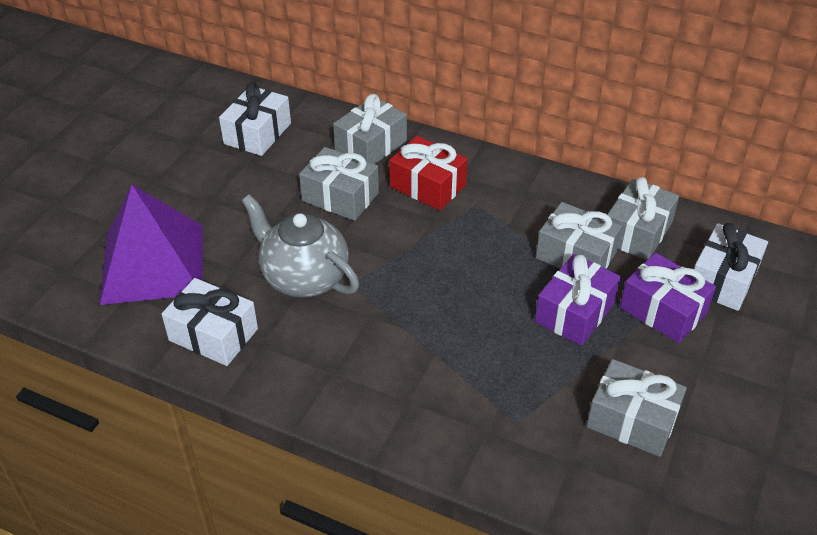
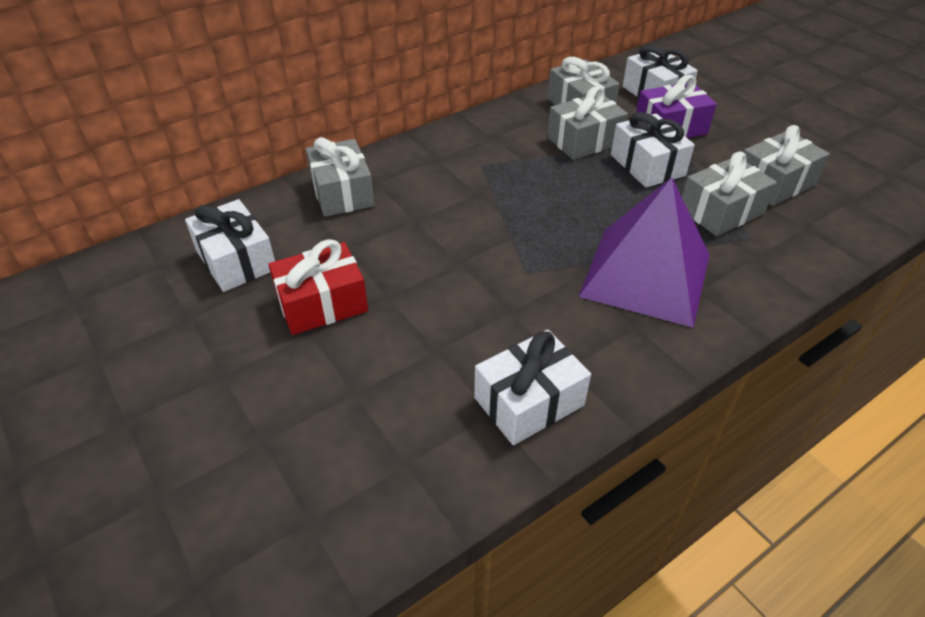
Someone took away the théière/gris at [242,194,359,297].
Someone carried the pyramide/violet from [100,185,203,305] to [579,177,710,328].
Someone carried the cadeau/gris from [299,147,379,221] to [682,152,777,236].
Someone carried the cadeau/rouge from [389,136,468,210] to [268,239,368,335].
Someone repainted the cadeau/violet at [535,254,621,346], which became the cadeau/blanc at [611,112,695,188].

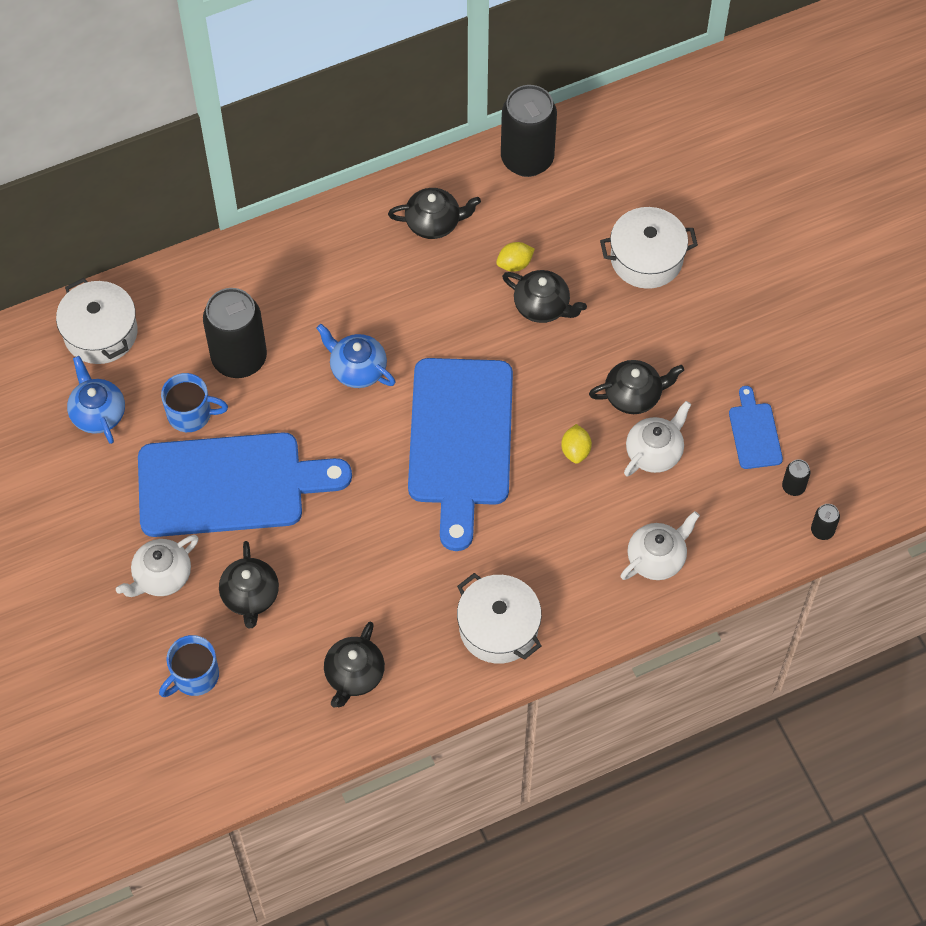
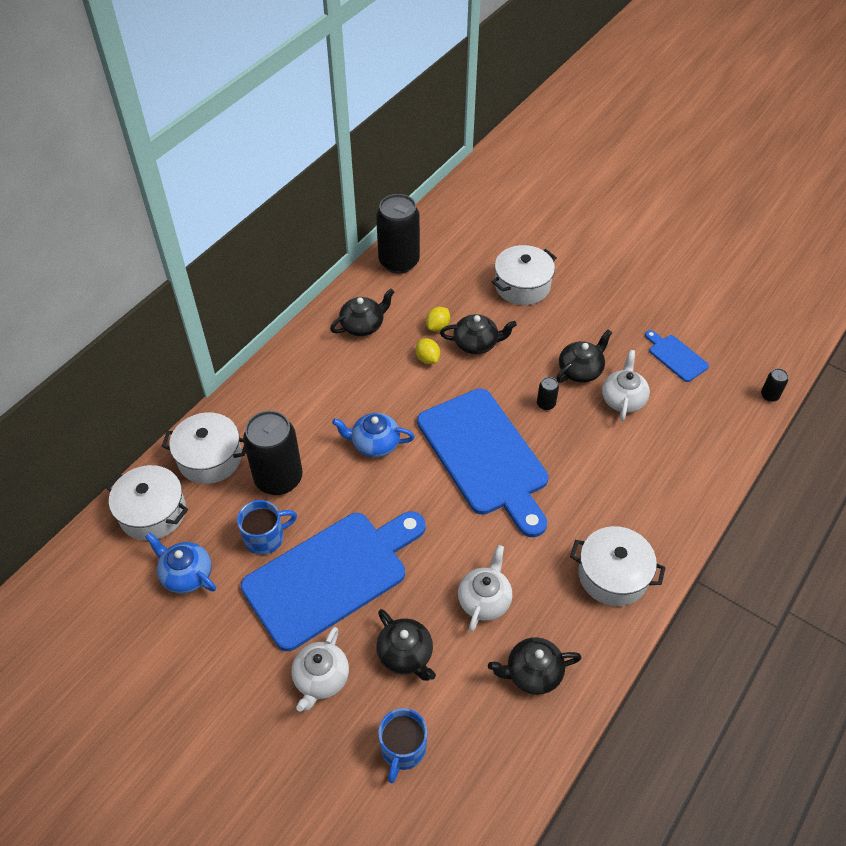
Someone put down the marmite/blanc at [162,412,246,484].
Someone carried the citron/jaune from [561,424,592,464] to [416,338,440,364].
Someone carried the théière/blanc from [621,511,700,580] to [458,545,512,632].
Someone carried the canette/noir from [782,459,810,496] to [537,377,559,410].
Someone rotated the théière/noir at [324,622,385,708] by 90 degrees clockwise.

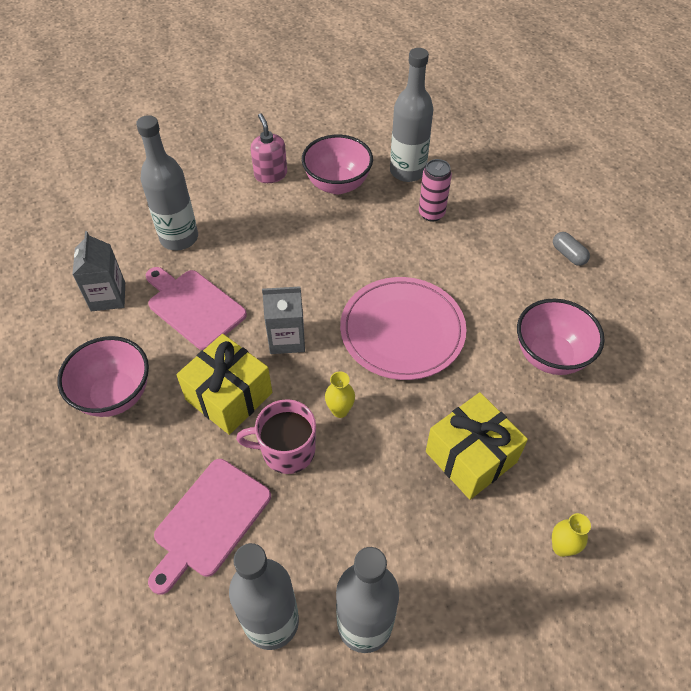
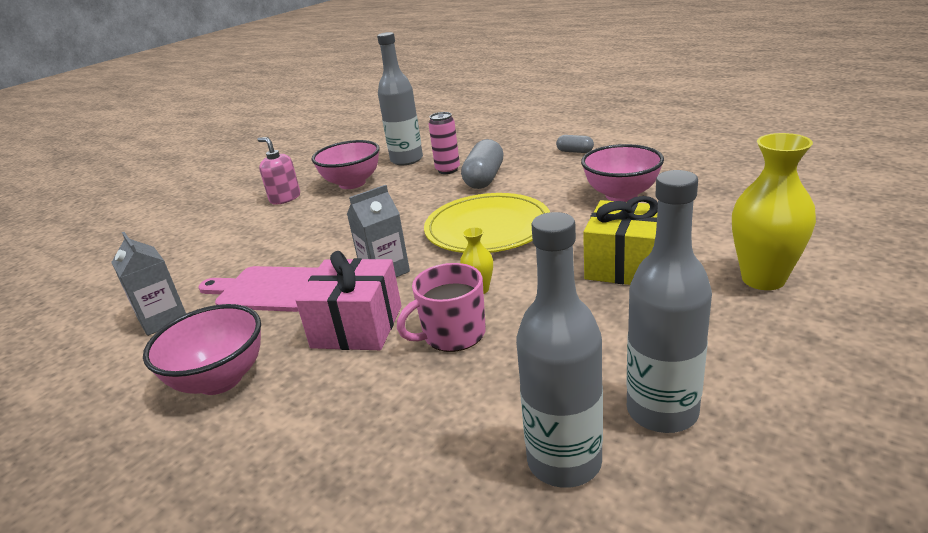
Someone took away the bouteille/gris at [136,115,198,251].
Someone took away the planche à découper/rose at [148,459,271,594].
Someone put down the gélule/gris at [461,139,504,189].
Someone repainted the cadeau/jaune at [176,334,272,435], which became the cadeau/rose at [296,251,402,350].
Someone repainted the assiette/rose at [340,277,466,380], which became the assiette/jaune at [424,193,550,253].
Someone scaled the vase/jaune at [552,513,591,557] by 2.06.

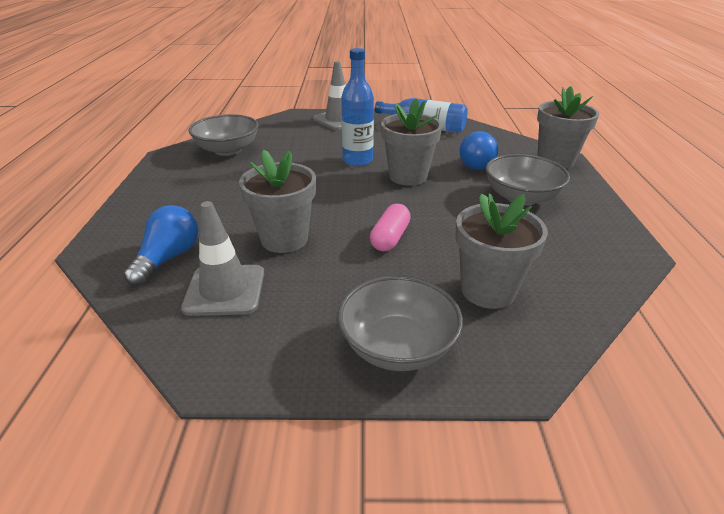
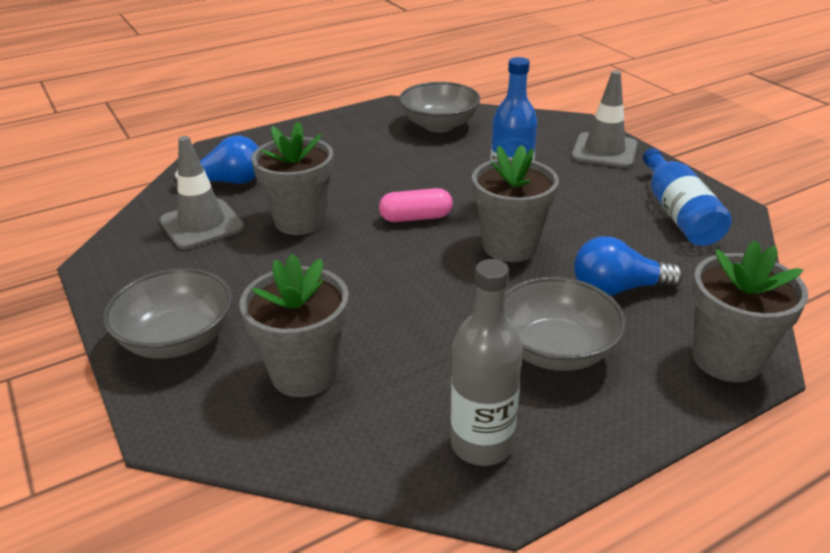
Someone put down the bouteille/gris at [451,259,523,466].
Someone carried the gélule/rose from [370,204,411,251] to [379,188,453,222].

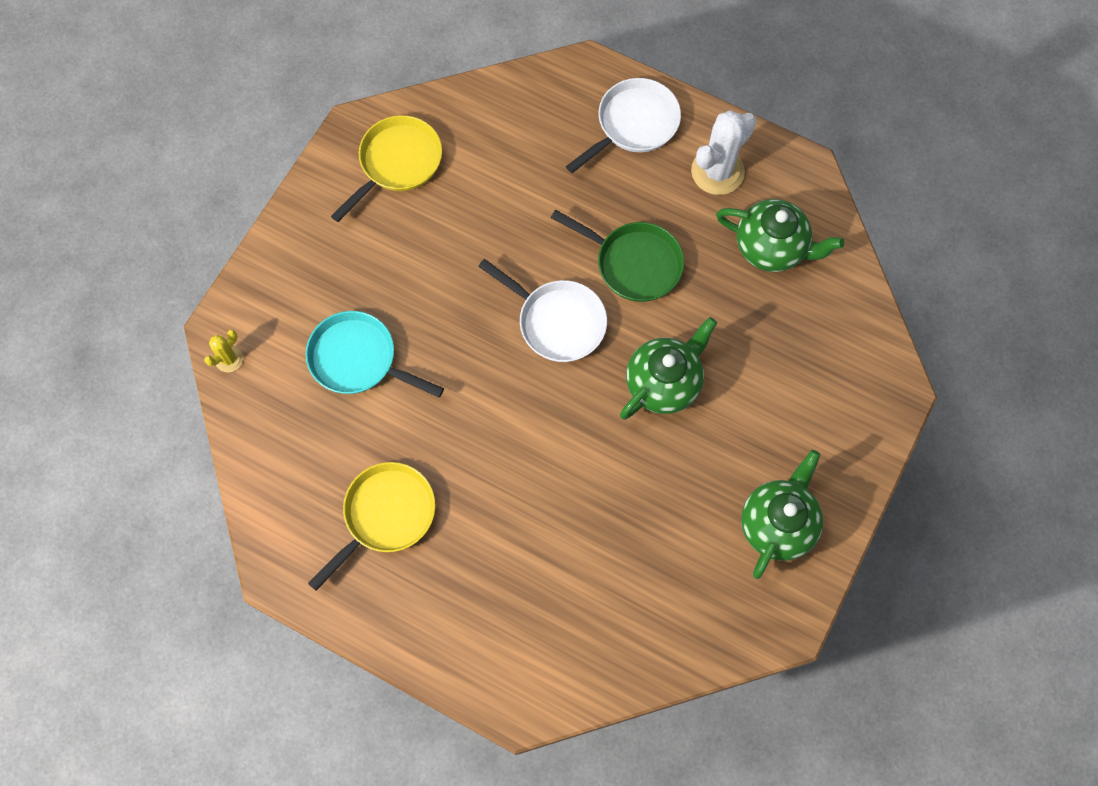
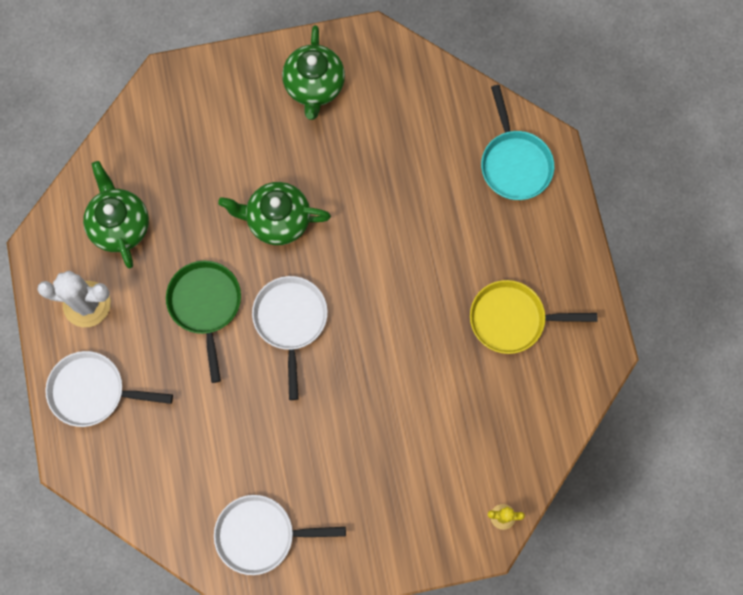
Someone carried the poêle/turquoise from [306,311,444,397] to [481,85,554,200].
Someone repainted the poêle/jaune at [331,115,442,222], which became the poêle/blanc at [214,495,346,575].
Someone rotated the théière/vert at [741,450,823,579] by 75 degrees counterclockwise.

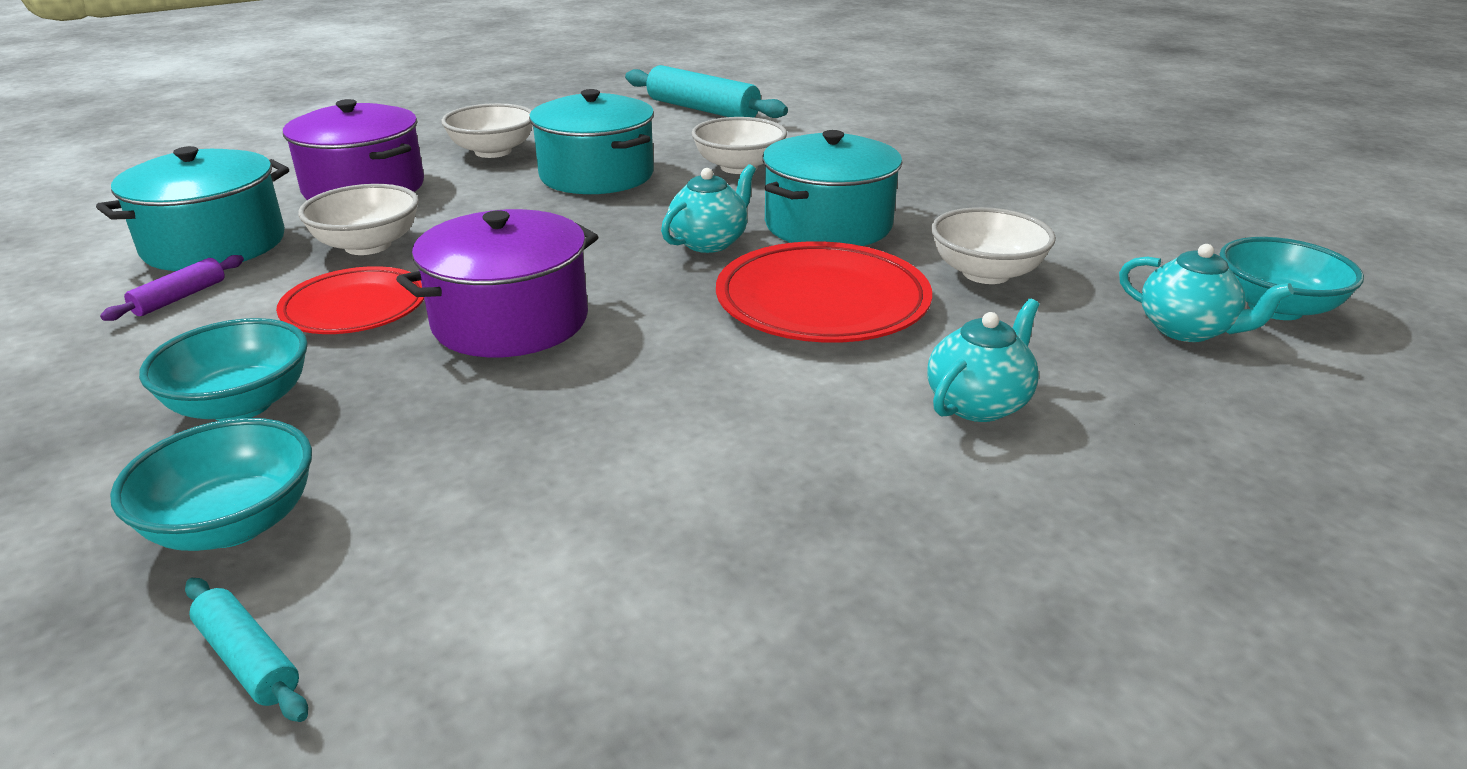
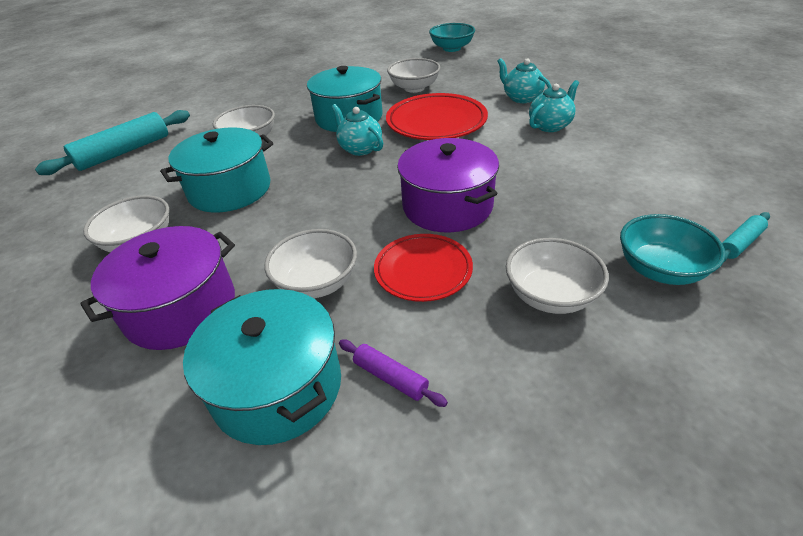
Someone carried the théière/turquoise from [1119,244,1294,342] to [529,80,579,132].
Someone repainted the bol/turquoise at [139,318,308,421], which became the bol/blanc at [506,238,609,314].

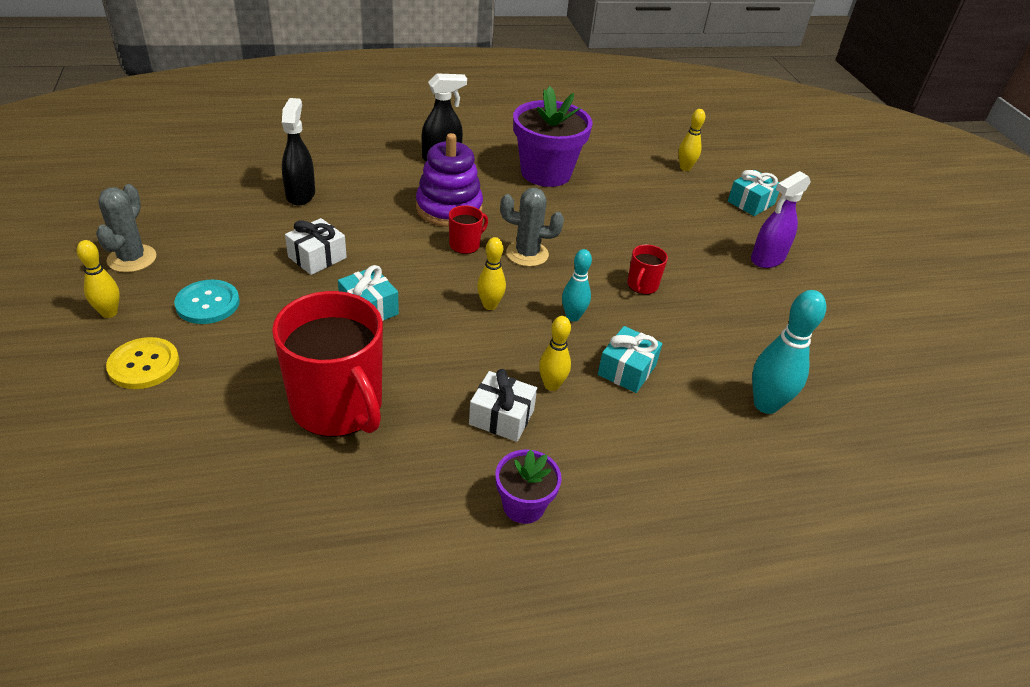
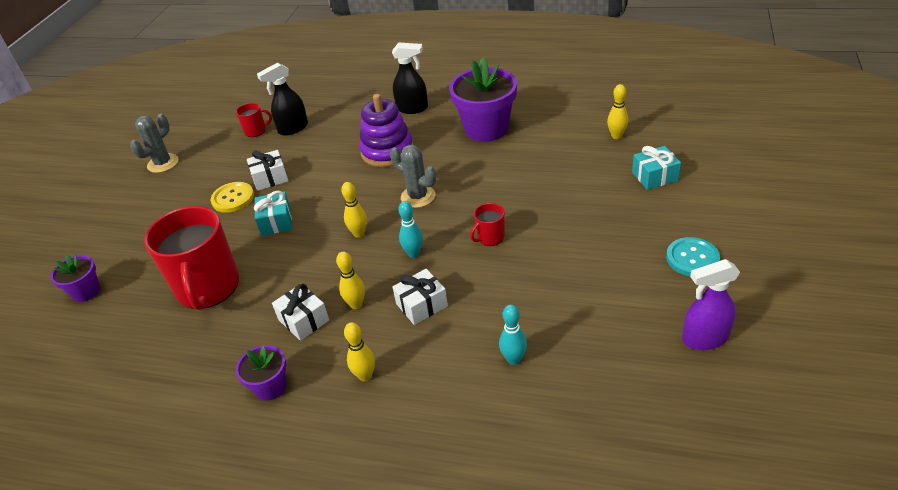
Someone put down the pot de fleurs/violet at [50,255,100,302].
Someone carried the quille/jaune from [77,240,120,318] to [344,322,375,381].
Someone carried the bouton/jaune from [106,337,179,389] to [211,182,254,213].
Someone carried the bouton/turquoise from [174,280,240,324] to [666,237,720,276].
Someone carried the tasse/rouge from [449,205,488,254] to [236,103,272,137].
Someone carried the vaporisateur/violet from [751,171,811,268] to [682,259,740,350].
Someone repainted the cadeau/turquoise at [598,326,662,393], which became the cadeau/blanc at [392,269,448,325].
Someone rotated the vaporisateur/noir at [282,98,315,206] by 150 degrees counterclockwise.
Someone scaled the quille/turquoise at [752,290,826,414] by 0.62.

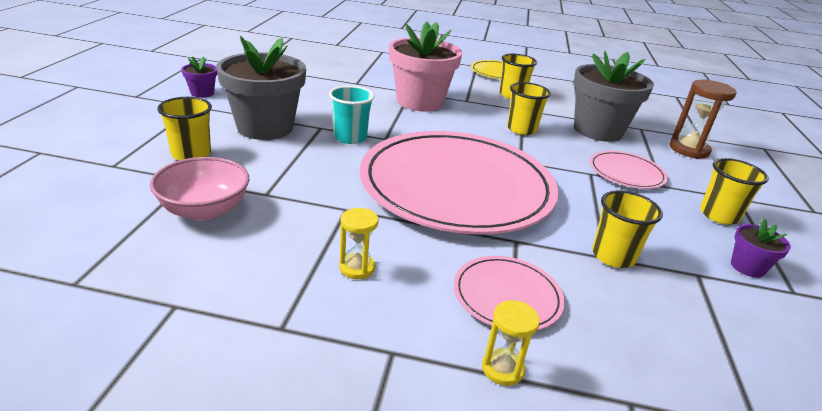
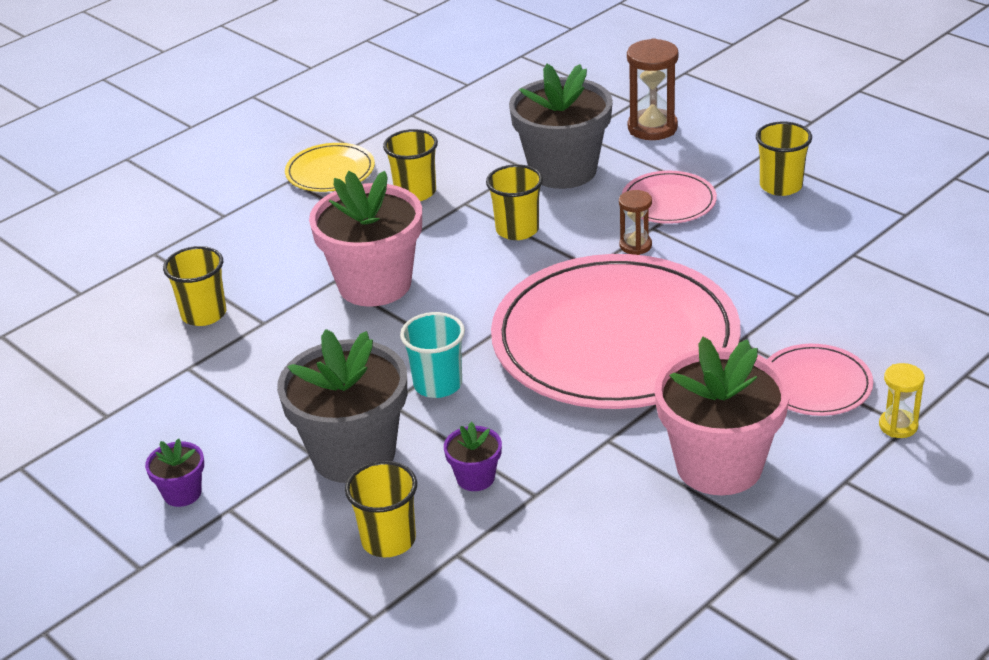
Someone took away the bol/rose at [150,157,249,220].
Someone put down the sablier/marron at [619,190,652,255].
Someone carried the gobelet/jaune from [592,190,663,268] to [163,246,226,326].
Someone carried the pot de fleurs/violet from [731,219,791,278] to [444,422,502,491].
Someone swapped the sablier/jaune at [339,208,379,279] for the pot de fleurs/rose at [654,337,790,495].

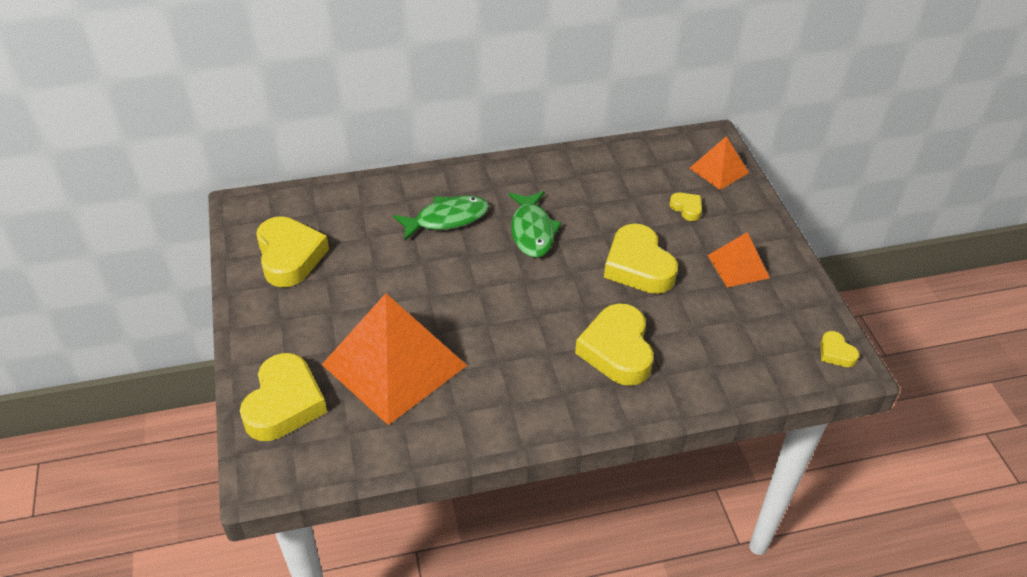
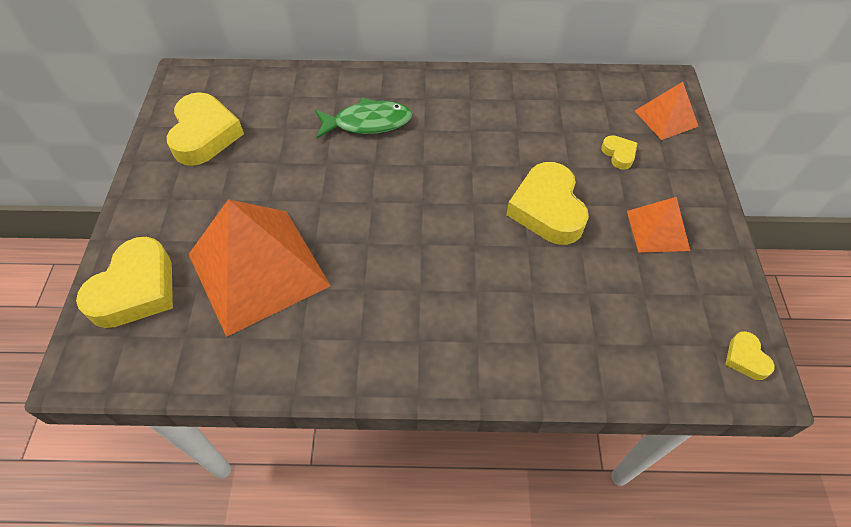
Someone took away the poisson/vert at [509,191,562,258].
Someone took away the cœur/jaune at [575,303,653,386].

